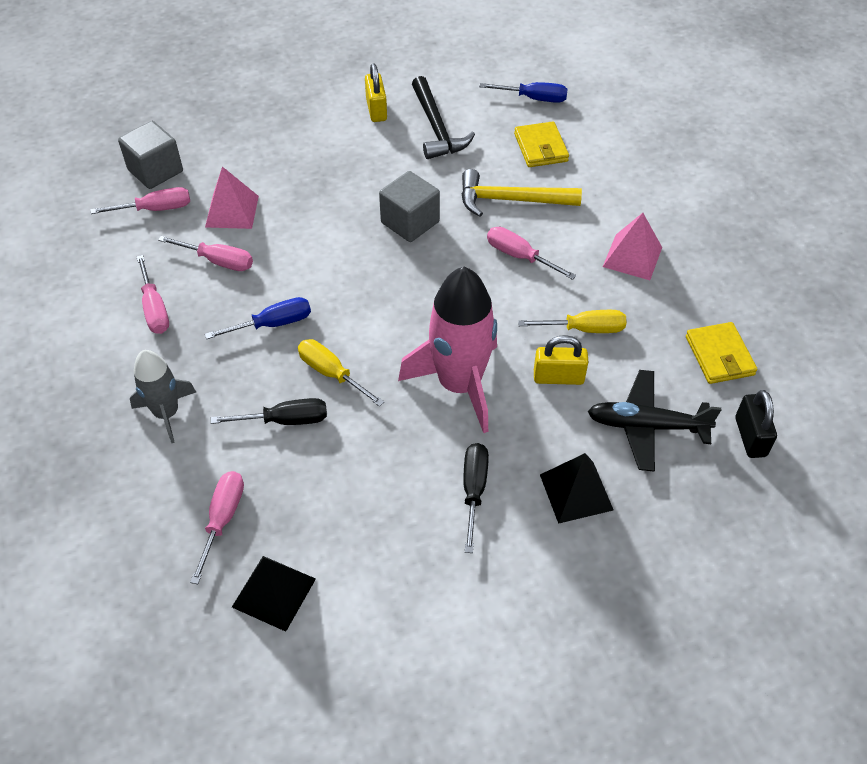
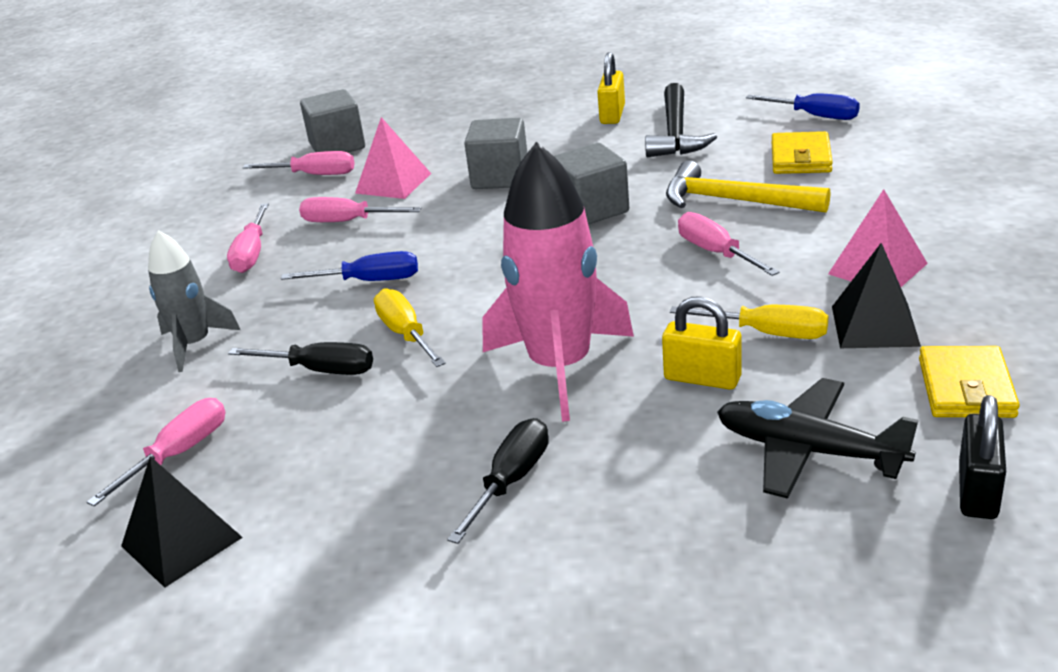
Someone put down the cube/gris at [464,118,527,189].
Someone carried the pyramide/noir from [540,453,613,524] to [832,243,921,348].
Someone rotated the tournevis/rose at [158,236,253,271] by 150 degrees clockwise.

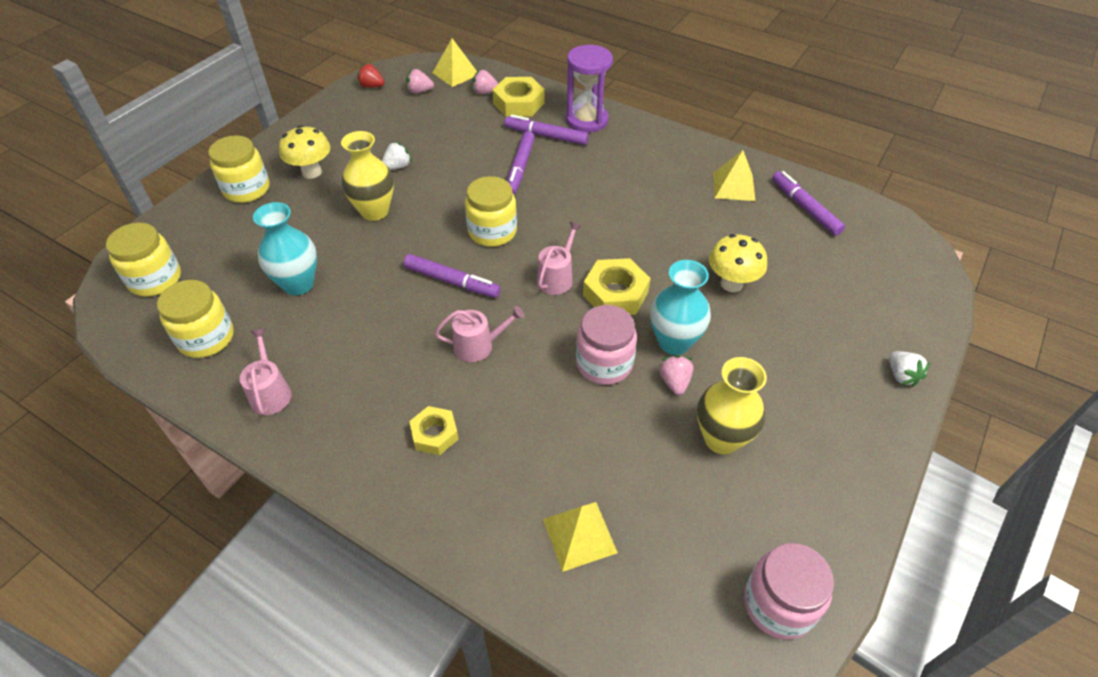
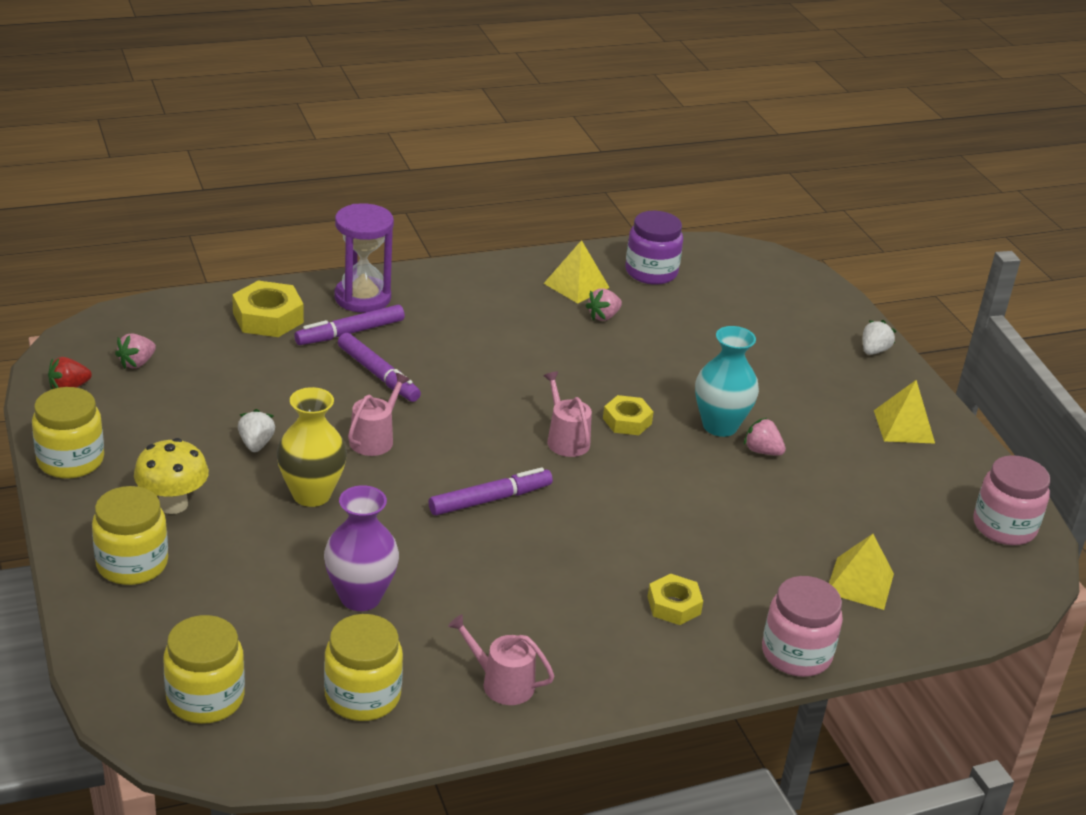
Someone took away the vase/jaune at [697,357,767,454].
Someone took away the champignon/jaune at [709,234,767,292].
Someone carried the pyramide/jaune from [432,38,477,87] to [874,380,935,444].
Someone carried the arrosoir/rose from [435,306,524,362] to [348,373,410,456].
Someone carried the bocal/jaune from [465,176,517,247] to [32,387,104,479].
Someone carried the fraise/rose from [472,69,499,94] to [586,289,622,321].
Someone carried the bocal/rose from [576,305,637,385] to [762,576,843,677].
Someone swapped the feutre/violet at [772,171,845,236] for the bocal/violet at [625,211,683,285].
Someone repainted the vase/turquoise at [253,202,317,295], which became the vase/violet at [324,485,399,611].
Someone rotated the fraise/blanc at [889,351,930,387] by 75 degrees counterclockwise.
Someone scaled the écrou/jaune at [583,258,651,315] by 0.65.

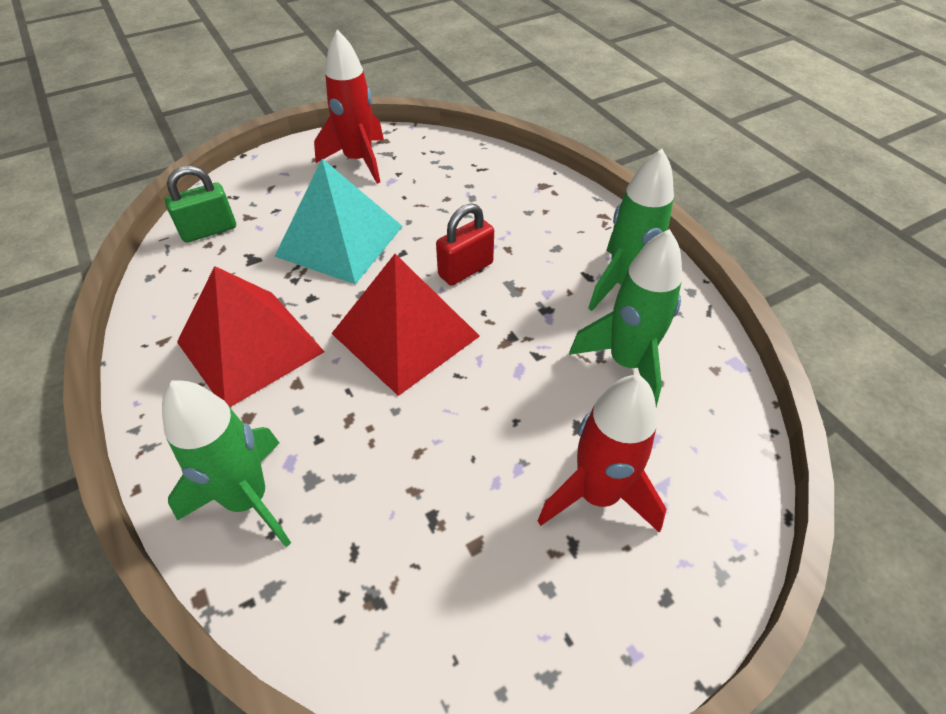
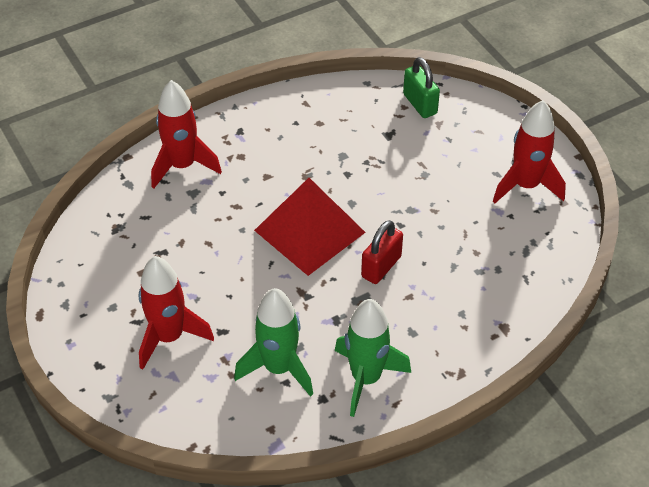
Someone took away the pyramide/rouge at [177,266,325,407].
Someone took away the pyramide/turquoise at [274,159,403,285].
Someone repainted the fusée/vert at [162,380,291,547], which became the fusée/rouge at [151,80,222,189].
Someone rotated the cadenas/rouge at [436,203,494,285] by 75 degrees clockwise.

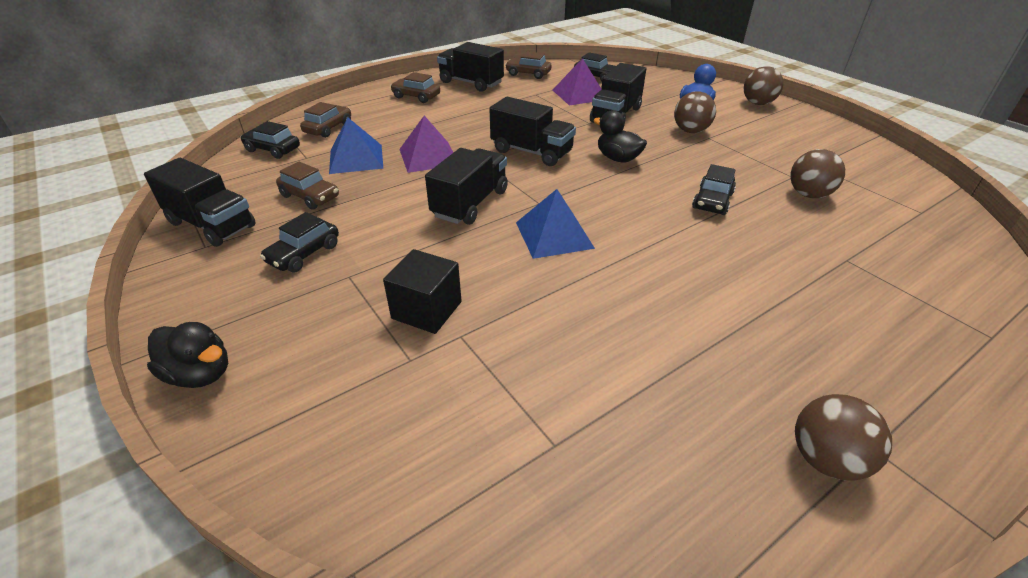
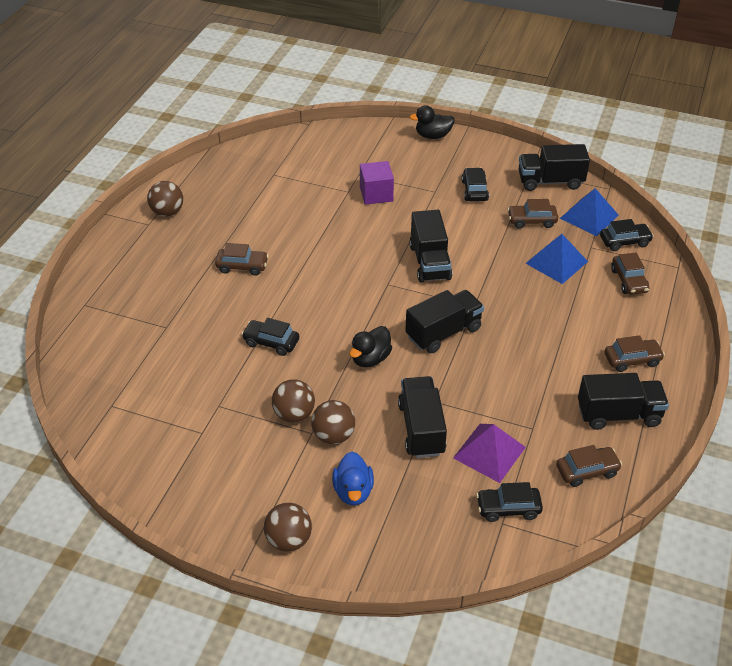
Someone took away the pyramide/violet at [399,116,453,173].
Someone put down the voiture/marron at [215,243,269,276].
Someone carried the pyramide/bleu from [516,189,595,259] to [560,188,619,236].
Someone carried the balle/marron from [790,149,845,198] to [272,379,315,423].
Someone repainted the cube/noir at [383,249,462,334], which became the cube/violet at [360,161,394,205].
Someone rotated the camion/noir at [490,97,576,166] by 150 degrees clockwise.
Someone rotated the canard/noir at [593,110,647,162] by 120 degrees clockwise.
Someone rotated the voiture/noir at [692,164,736,215] by 60 degrees counterclockwise.

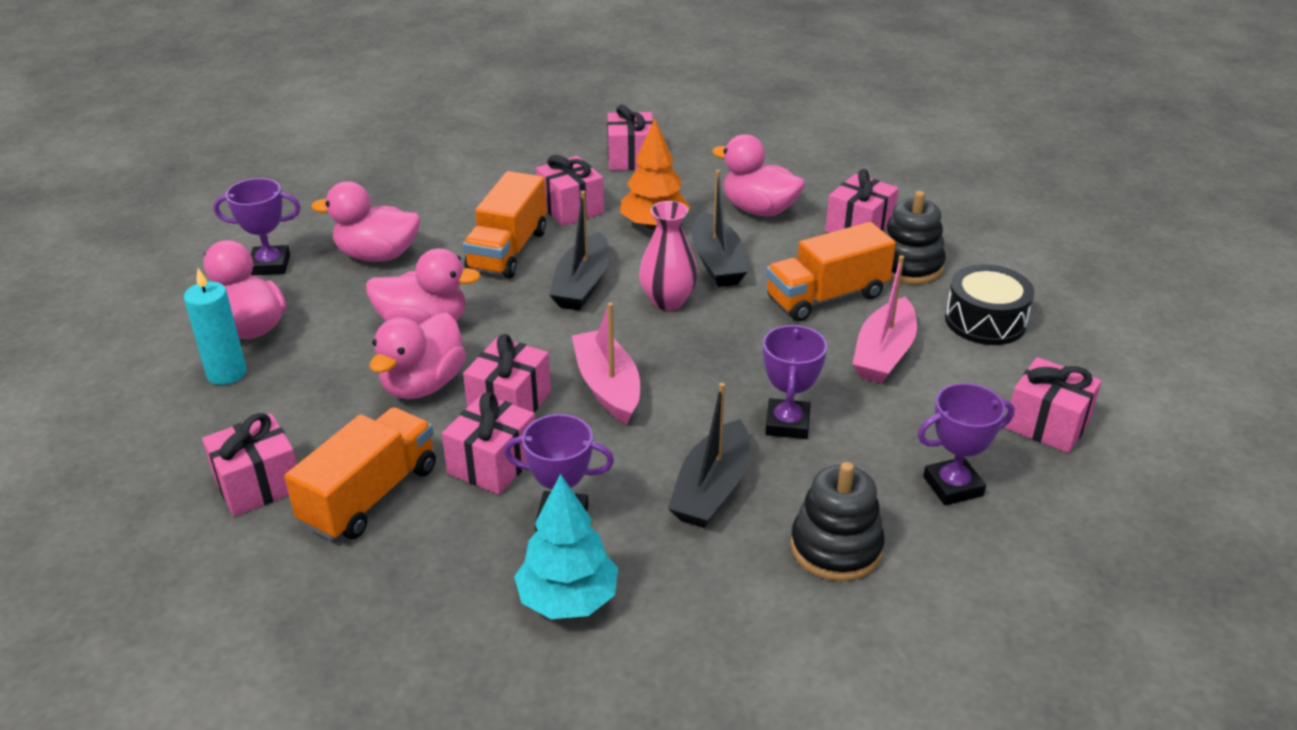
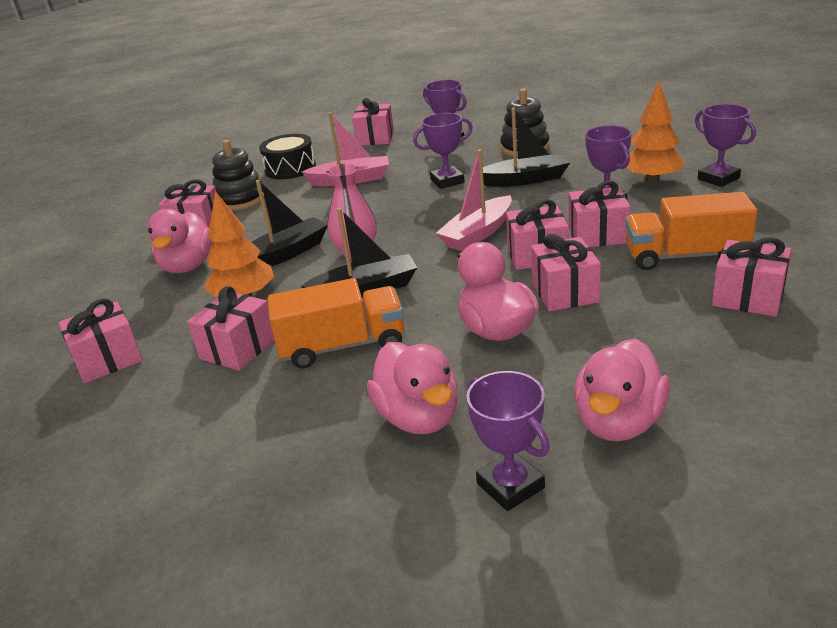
Someone took away the bougie/turquoise at [184,268,247,385].
Someone took away the camion/orange at [766,222,896,321].
Someone put down the trophée/violet at [695,104,756,187].
Someone swapped the canard/rose at [370,313,466,399] for the cadeau/rose at [531,234,601,311].
Someone repainted the arbre/turquoise at [514,474,618,619], which became the arbre/orange at [623,81,685,183].

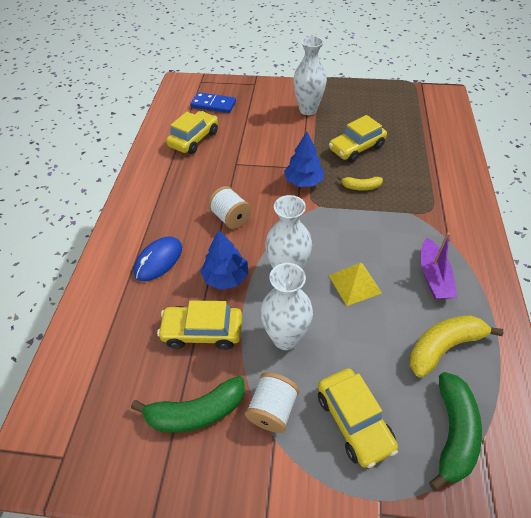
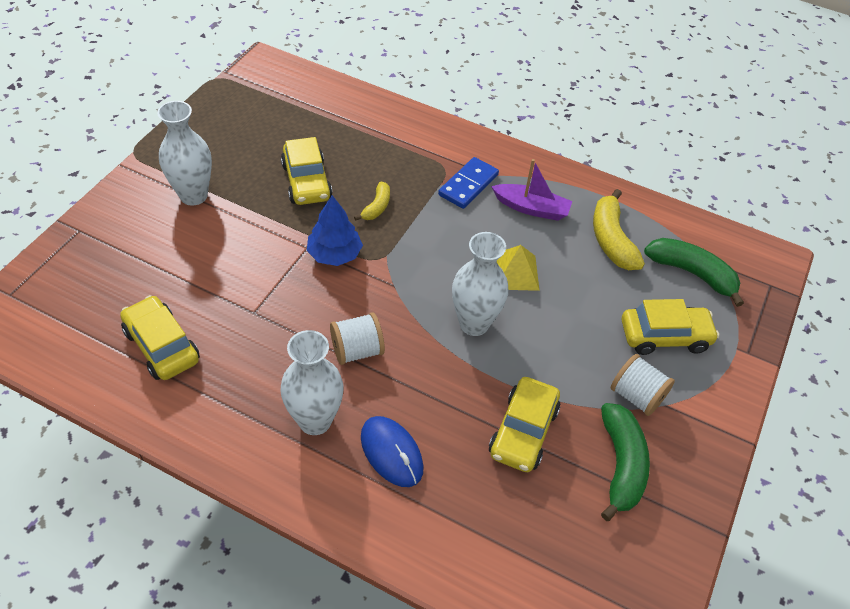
Someone took away the arbre/bleu at [200,230,248,290].
Someone carried the domino/bleu from [190,92,236,113] to [438,157,499,209].
Someone carried the vase/blanc from [260,263,313,350] to [280,330,344,435].

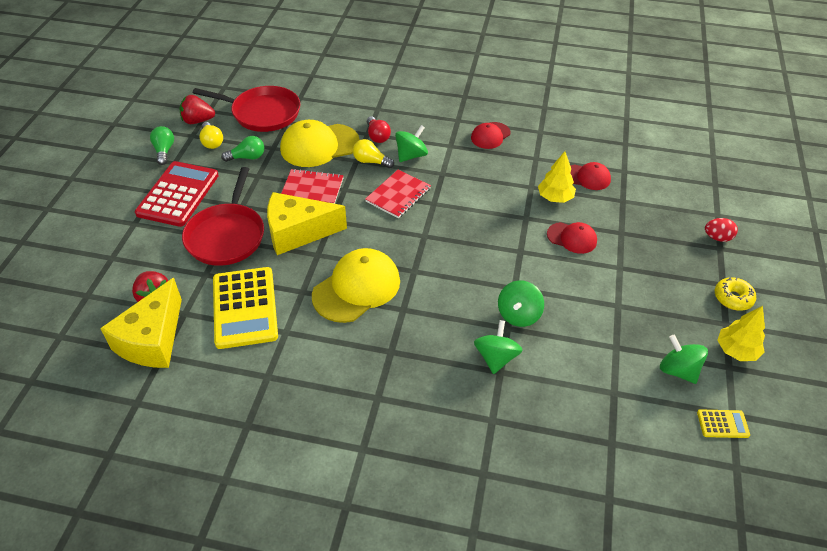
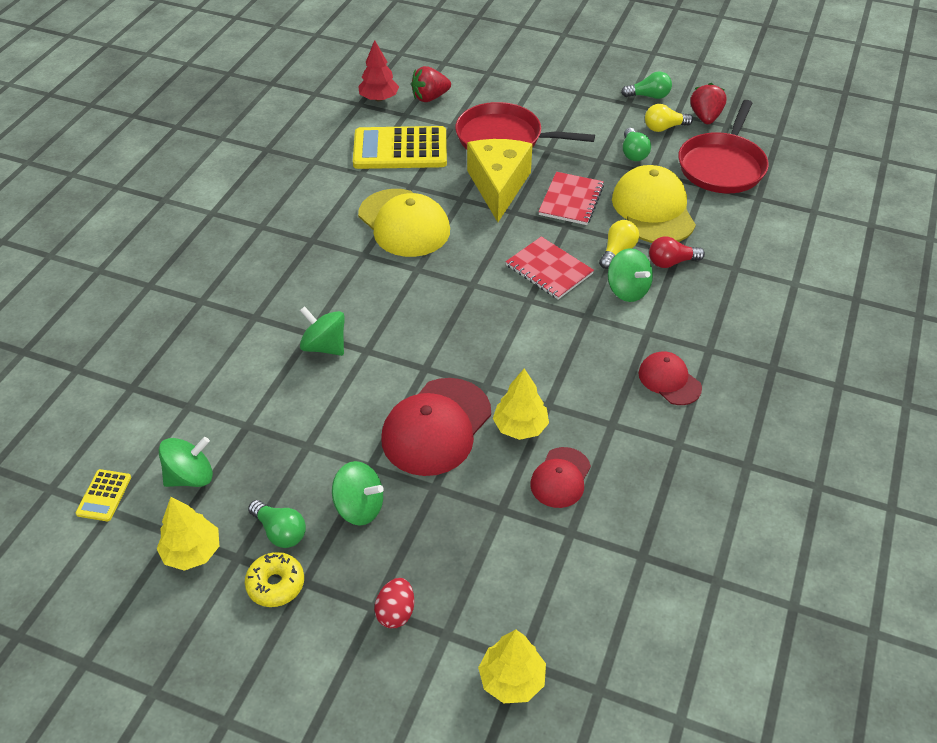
Someone took away the calculatrice/rouge at [135,161,219,227].
Someone put down the ampoule/vert at [248,500,306,548].
Someone put down the arbre/jaune at [478,630,546,703].
Someone carried the toupie/vert from [474,320,523,374] to [332,461,384,526].
Someone swapped the fromage/jaune at [100,278,182,368] for the arbre/rouge at [358,40,399,101].
Someone scaled the casquette/rouge at [547,222,597,254] by 1.78.

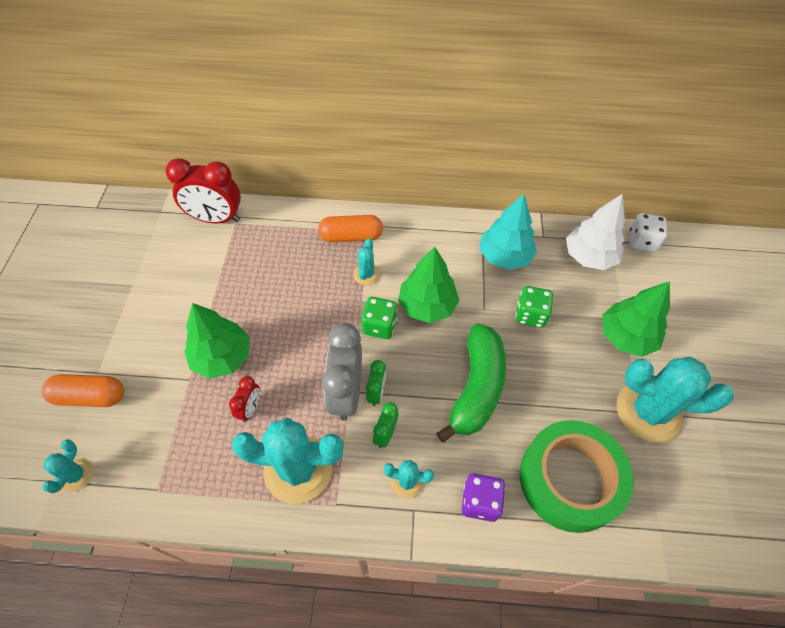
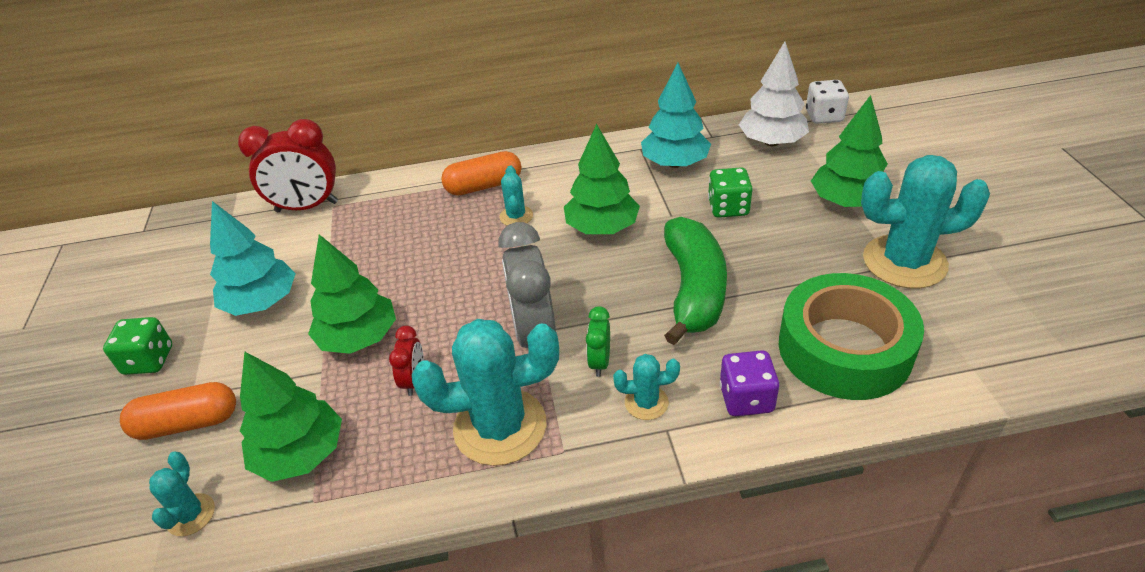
Someone took away the réveil/vert at [366,360,386,406].
Someone put down the arbre/turquoise at [210,201,296,316].
Someone put down the arbre/vert at [240,352,342,482].
Someone carried the dé/vert from [361,297,398,339] to [103,317,172,375].

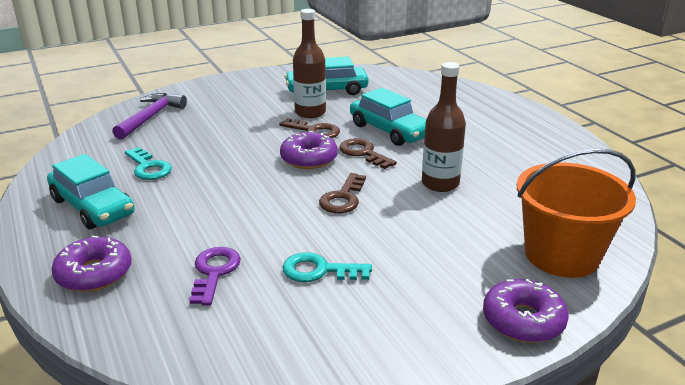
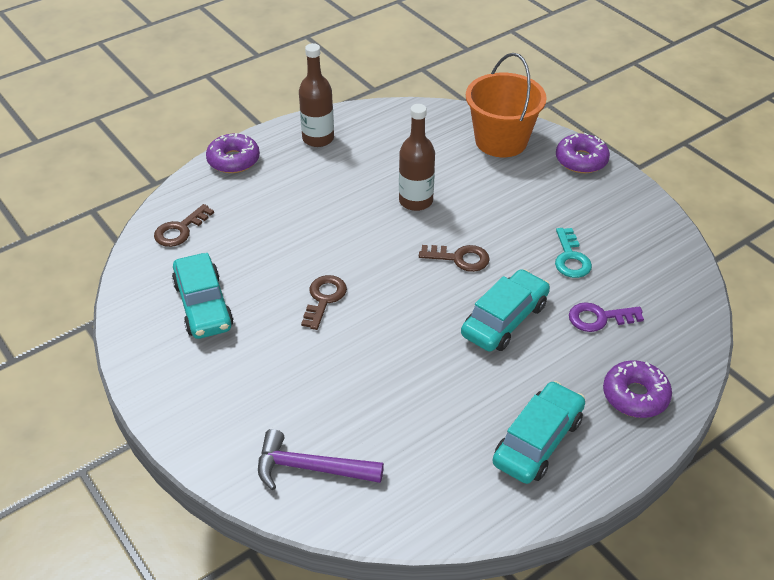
Someone took away the clé/turquoise at [125,147,172,180].
Someone carried the beignet/violet from [280,131,338,169] to [206,133,260,173].
Someone carried the bouteille/marron from [293,9,326,118] to [299,43,334,147].
Someone carried the clé/marron from [339,138,397,169] to [154,204,214,247].
Someone carried the voiture/turquoise from [350,88,426,146] to [461,269,550,352].

